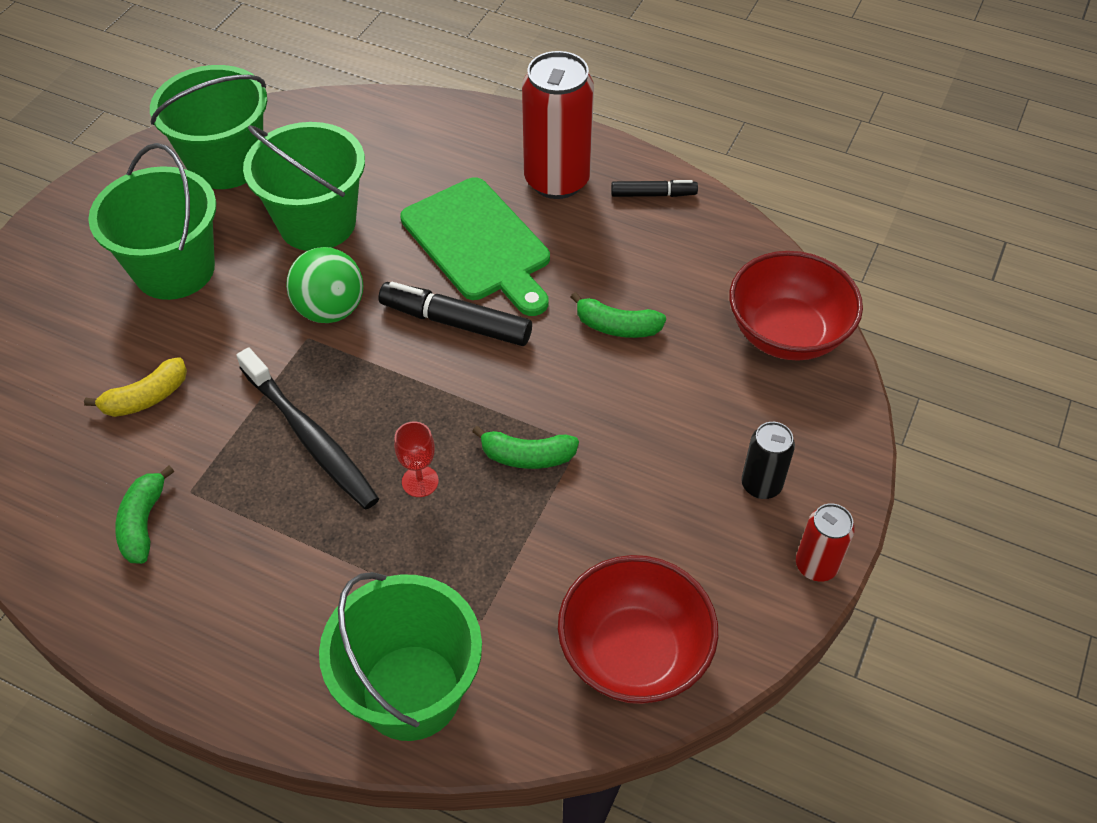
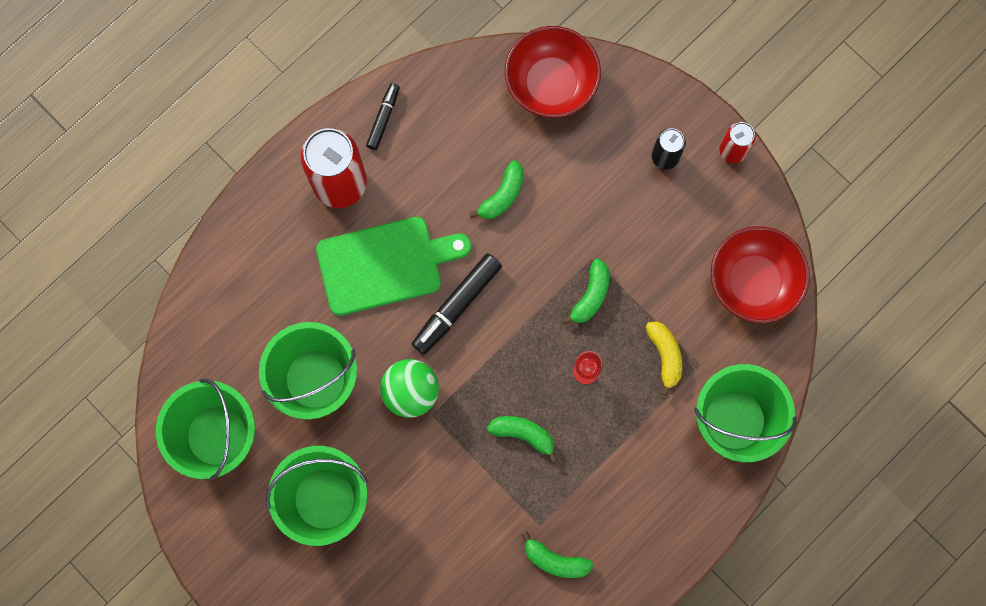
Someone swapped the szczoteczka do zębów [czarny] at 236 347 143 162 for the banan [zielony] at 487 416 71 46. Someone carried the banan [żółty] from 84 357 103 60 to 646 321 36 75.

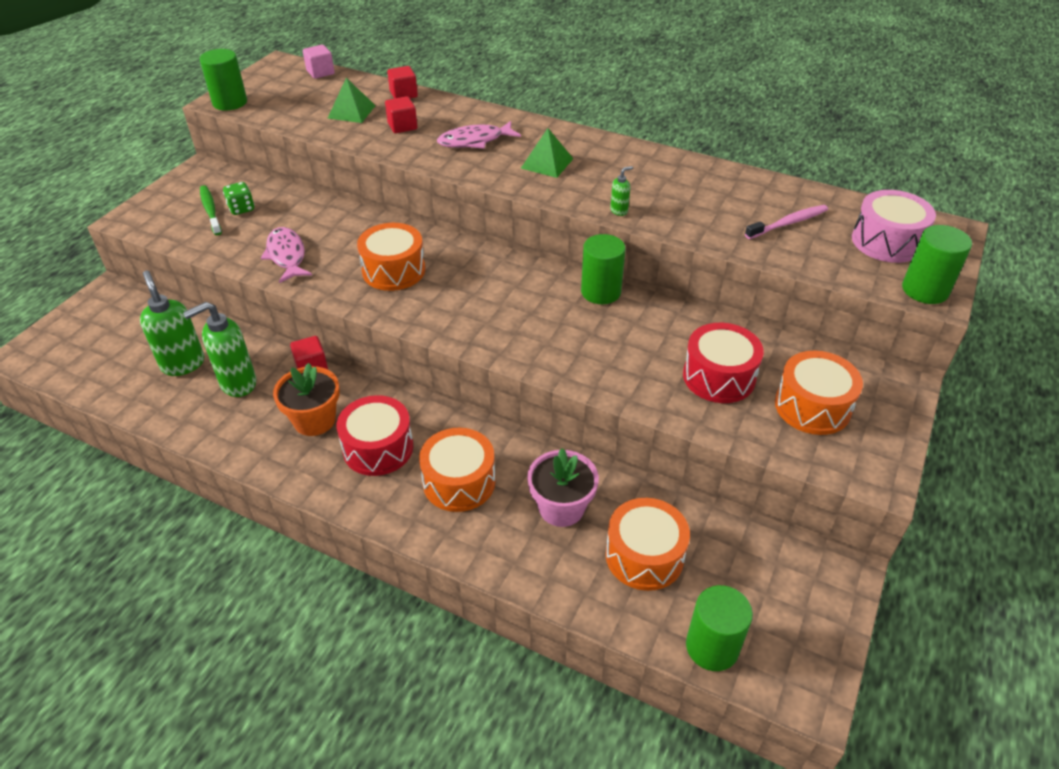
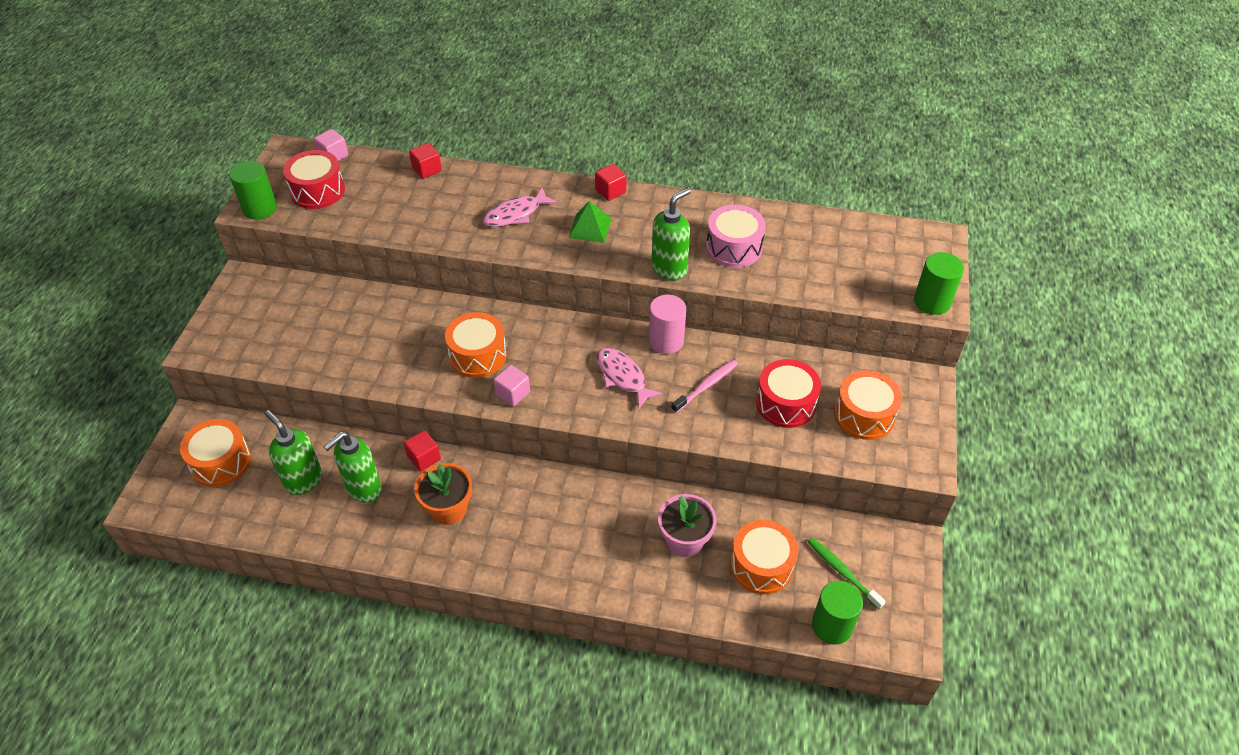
Someone took away the piramida [zielony] at 327 78 49 45. Someone carried the sześcian [czerwony] from 385 96 32 37 to 595 164 31 37. Someone scaled the dozownik mydła [zielony] at 610 166 23 50 by 2.19. Someone took away the kostka do gry [zielony] at 223 182 32 33. Someone carried the szczoteczka do zębów [zielony] from 200 185 22 50 to 808 538 78 72. Someone carried the bęben [różowy] from 852 190 84 73 to 706 205 60 63. Someone carried the szczoteczka do zębów [różowy] from 745 205 83 34 to 671 360 67 53. Someone carried the ryba [różowy] from 261 227 51 56 to 597 348 66 60. Someone repainted the walec [zielony] at 581 234 45 70, which became the walec [różowy] at 649 295 37 59. Someone carried the bęben [czerwony] from 337 395 76 81 to 283 150 62 59. Someone carried the bęben [pomarańczowy] from 419 428 77 84 to 180 419 71 68. Someone put down the sześcian [różowy] at 493 365 37 41.

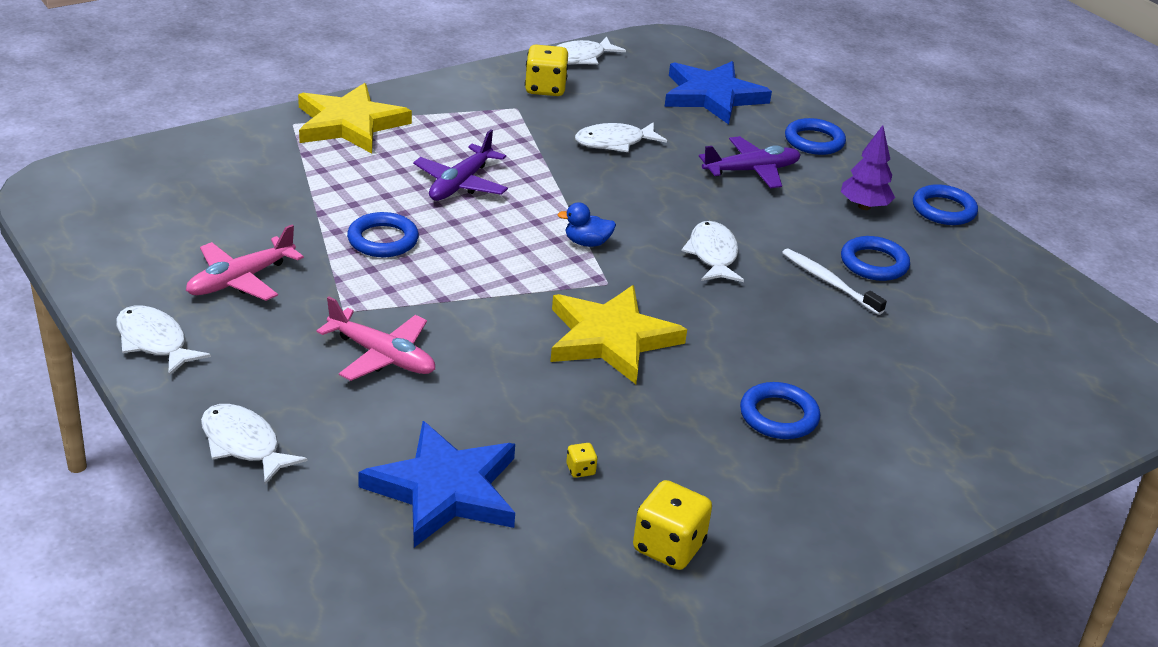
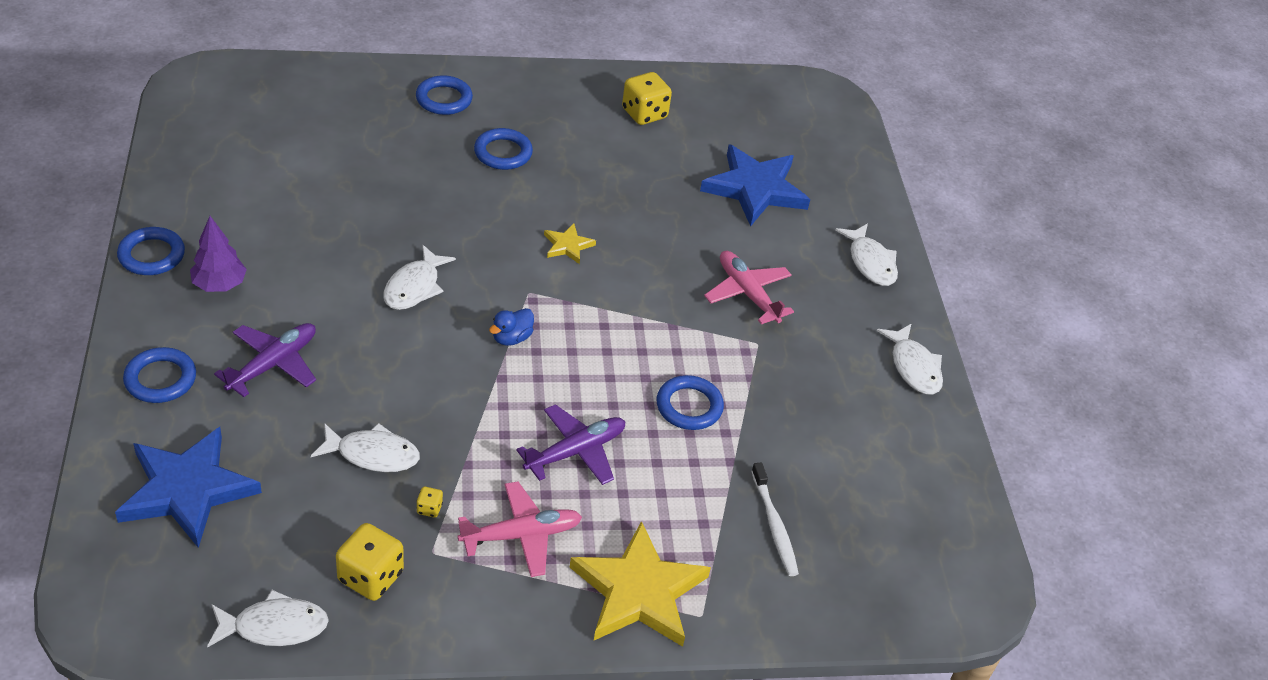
Someone rotated the samolot [fioletowy] at 699 136 102 52 by 120 degrees clockwise. Someone rotated the kaczka [niebieski] at 557 202 59 45 by 105 degrees clockwise. Someone carried the samolot [różowy] from 186 225 118 76 to 458 482 124 95. Someone carried the pierścień [niebieski] from 841 236 69 45 to 416 75 57 40. Someone carried the szczoteczka do zębów [biały] from 782 248 105 67 to 751 462 48 114. Someone scaled the gwiazda [żółty] at 550 285 137 99 by 0.46. Someone carried the kostka do gry [żółty] from 566 443 32 35 to 416 487 27 31.

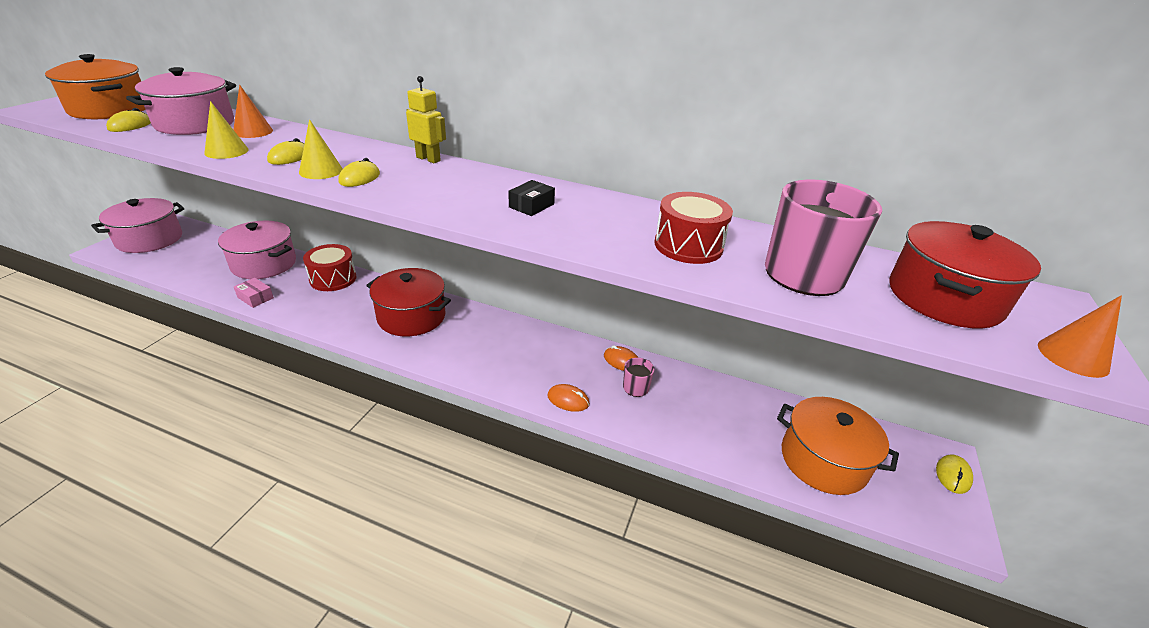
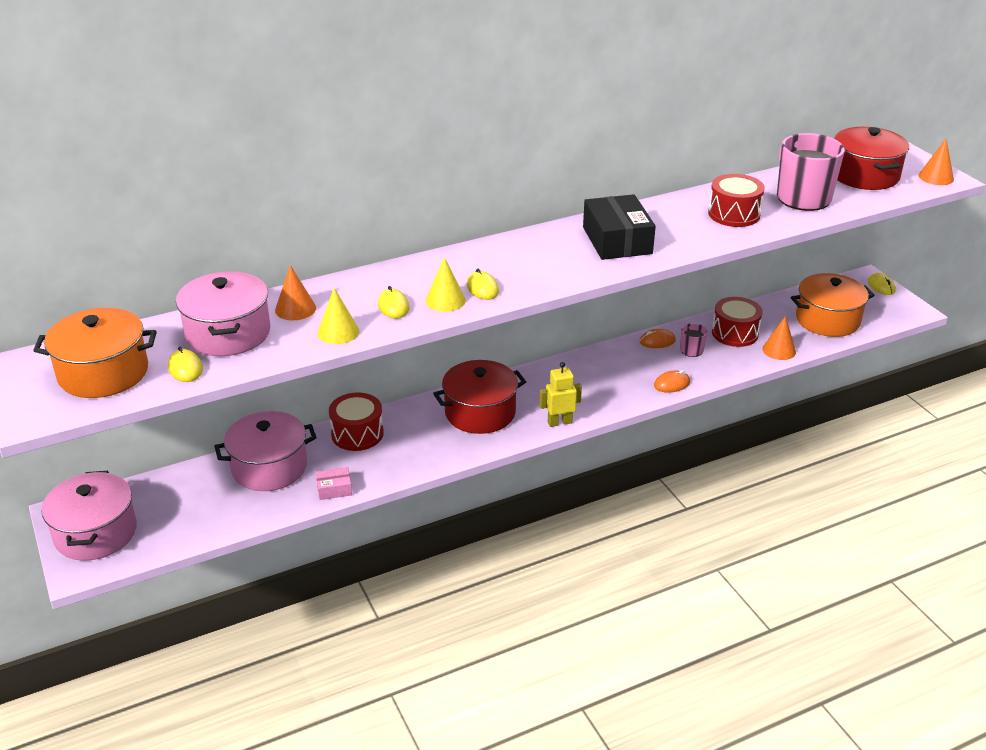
Someone carried the robot [żółty] from 406 76 40 87 to 539 362 43 65. Someone scaled the pudełko [czarny] at 509 180 46 36 by 2.12. Someone put down the bęben [czerwony] at 712 297 51 50. Someone put down the stożek [pomarańczowy] at 763 316 33 44.

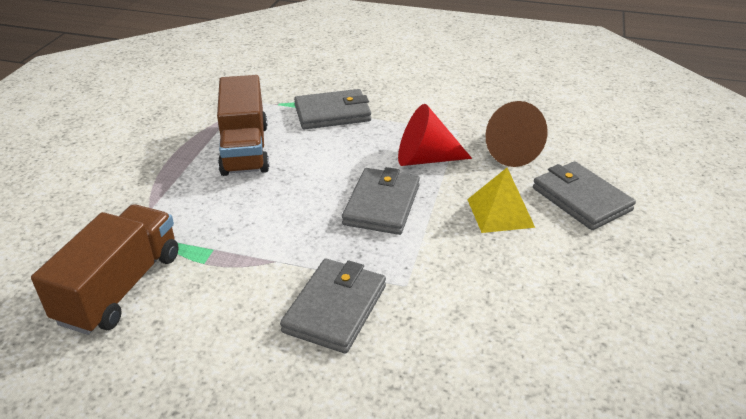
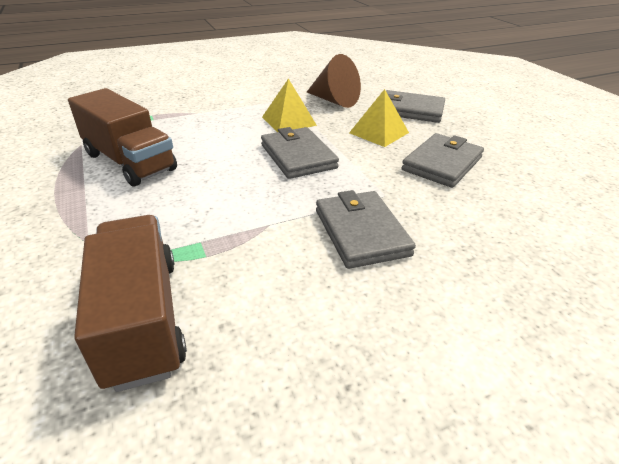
Someone carried the portfel [szary] from 294 89 77 41 to 401 133 83 55. Someone swapped the stożek [czerwony] at 398 104 74 62 for the piramida [żółty] at 262 78 55 54.

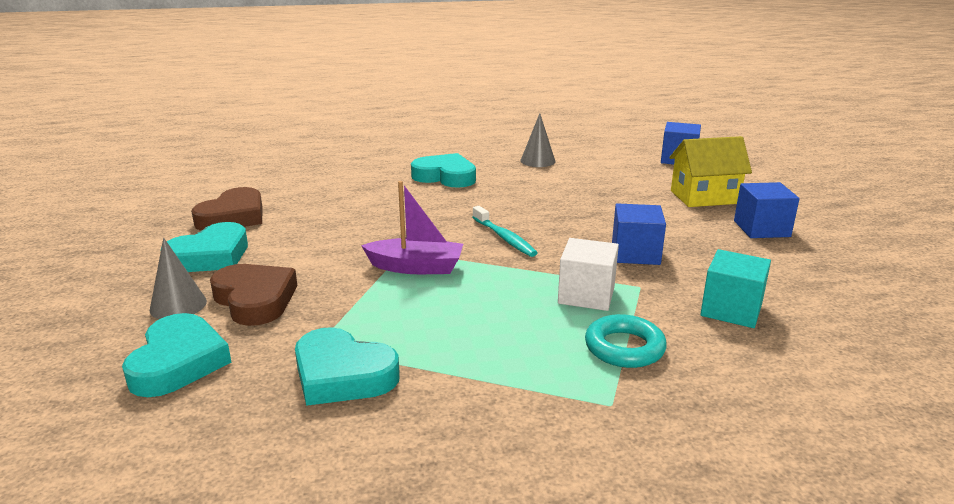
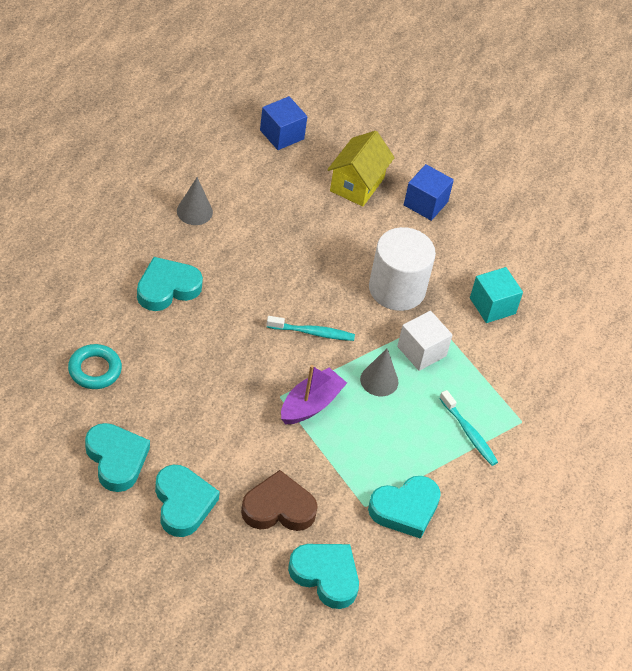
Someone repainted the serce [brązowy] at 191 187 72 44, which became the serce [turkusowy] at 85 423 65 69. Someone swapped the sześcian [niebieski] at 612 203 54 62 for the walec [biały] at 369 227 67 84. Someone carried the stożek [szary] from 150 238 57 81 to 360 348 39 48. Someone carried the pierścień [turkusowy] from 585 314 82 54 to 68 344 54 45. Someone put down the szczoteczka do zębów [turkusowy] at 439 390 59 76.

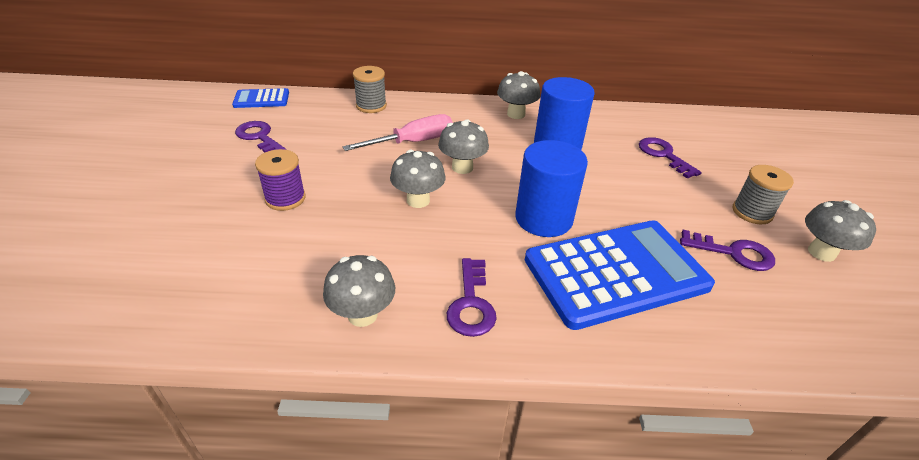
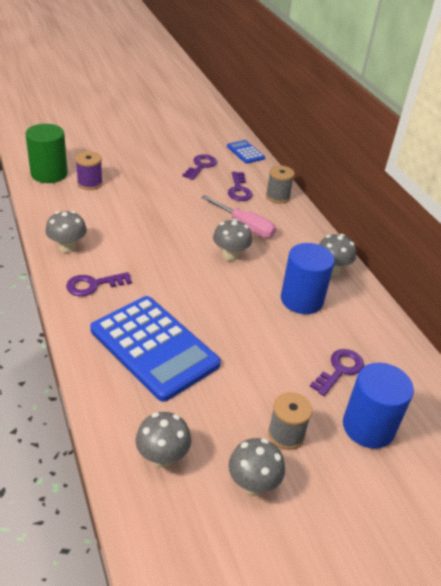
Someone carried the walec [niebieski] from 515 140 73 97 to 343 363 71 86. Someone carried the szpulka [fioletowy] from 255 149 51 62 to 75 151 28 39. Someone carried the grzyb [szary] from 390 150 56 58 to 135 412 56 55. Someone carried the klucz [fioletowy] from 680 230 95 41 to 228 172 25 29. Someone put down the walec [zielony] at 26 124 42 59.

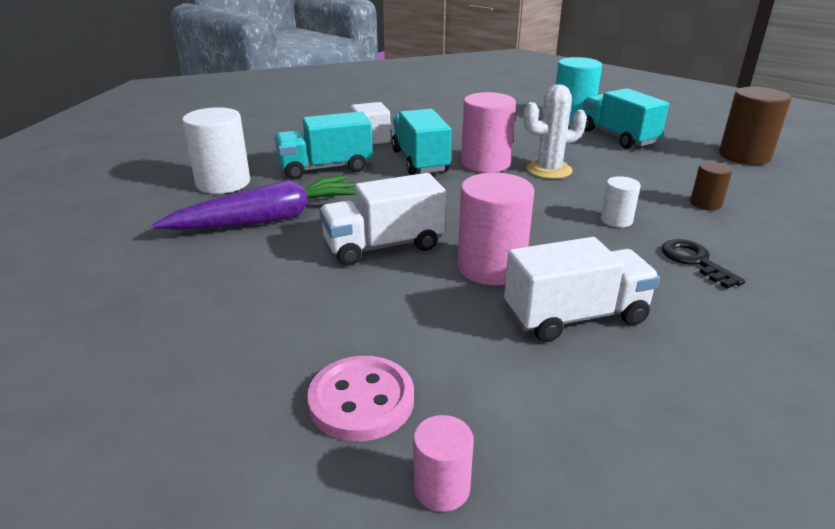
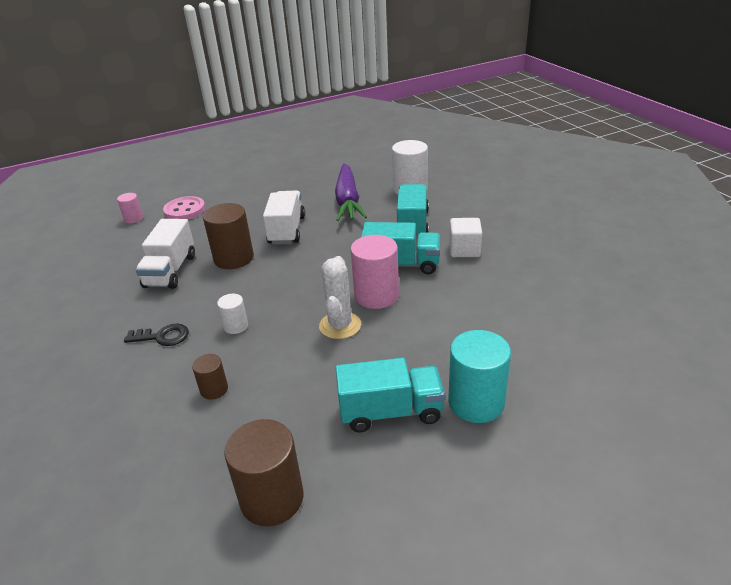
Someone repainted the walec [różowy] at 458 173 76 112, which became the walec [brązowy] at 203 203 51 66.

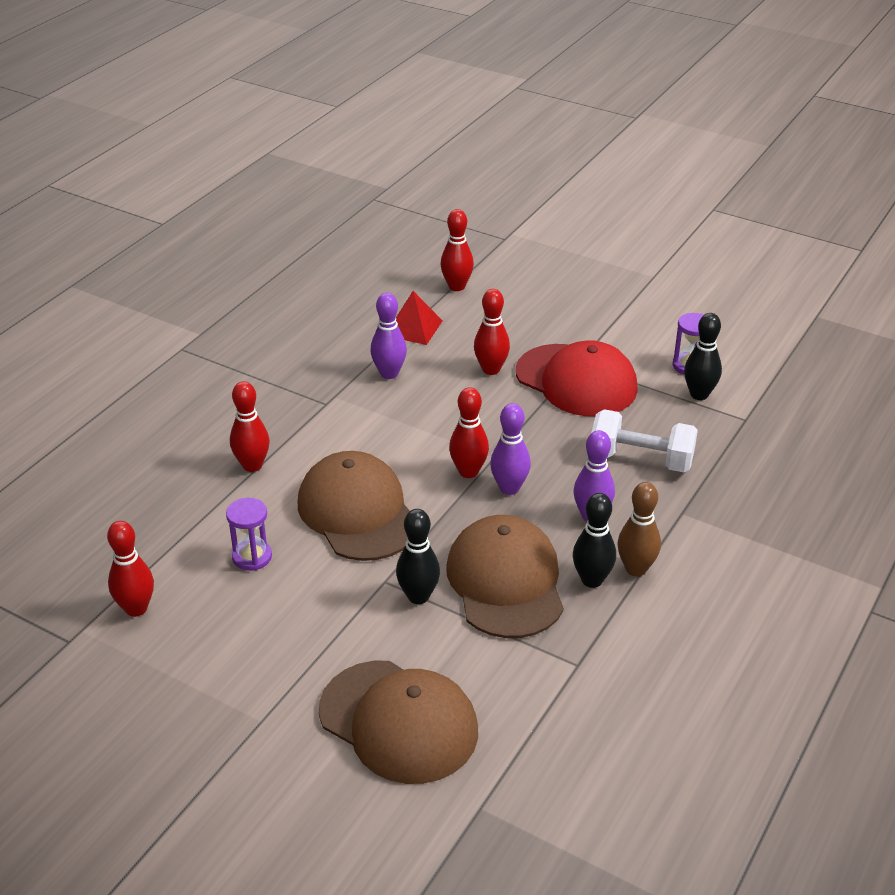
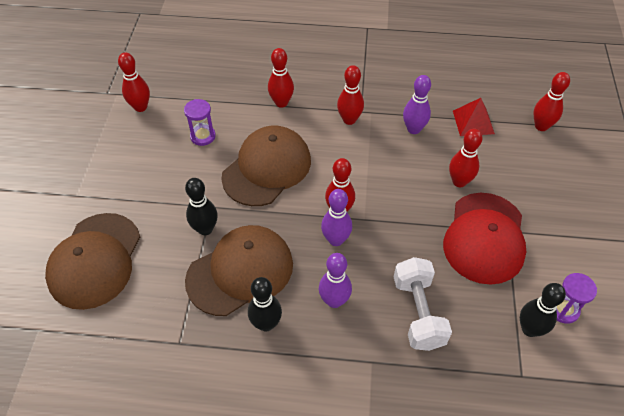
Someone took away the kręgiel [brązowy] at 617 482 44 95. Someone put down the kręgiel [czerwony] at 337 65 27 60.

